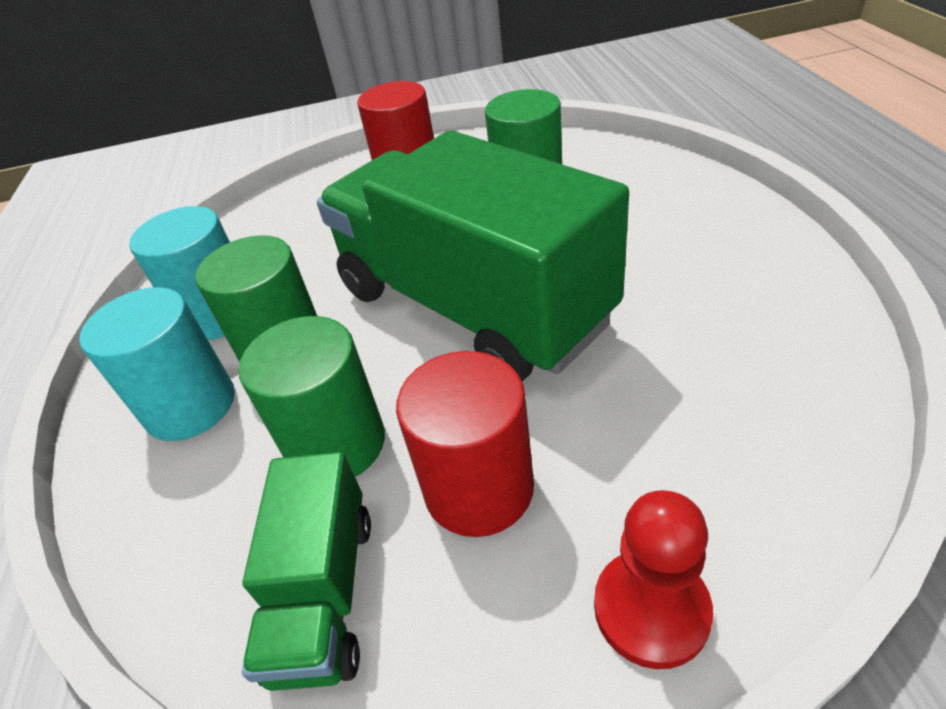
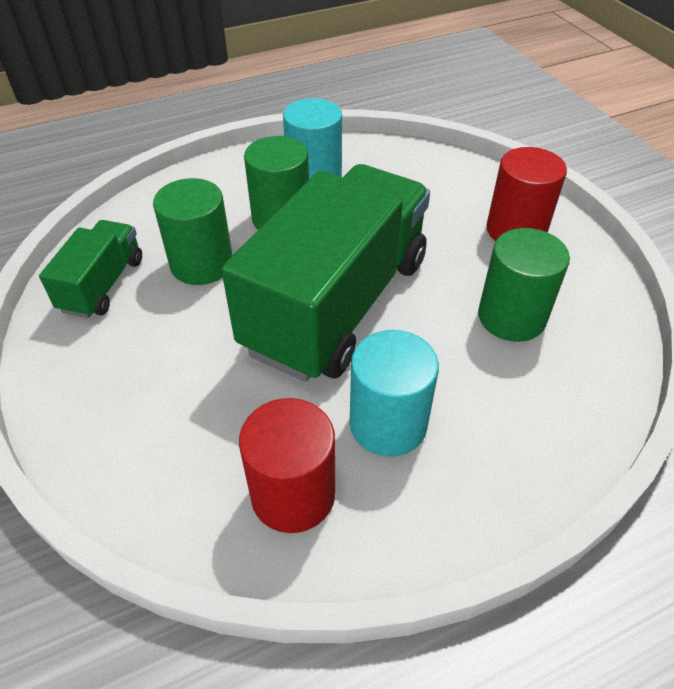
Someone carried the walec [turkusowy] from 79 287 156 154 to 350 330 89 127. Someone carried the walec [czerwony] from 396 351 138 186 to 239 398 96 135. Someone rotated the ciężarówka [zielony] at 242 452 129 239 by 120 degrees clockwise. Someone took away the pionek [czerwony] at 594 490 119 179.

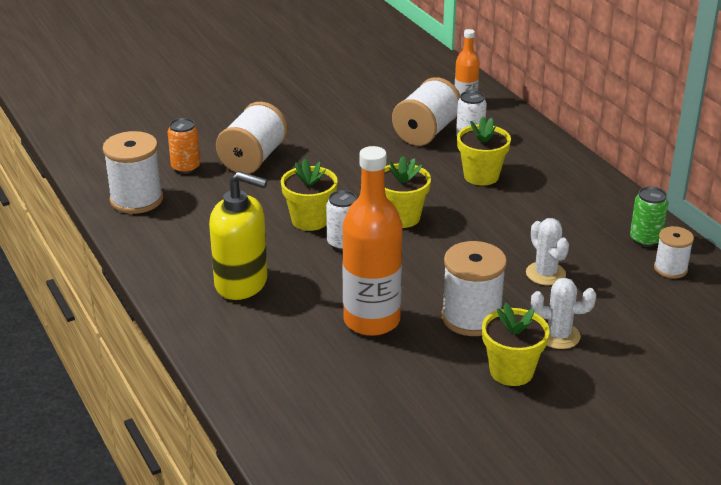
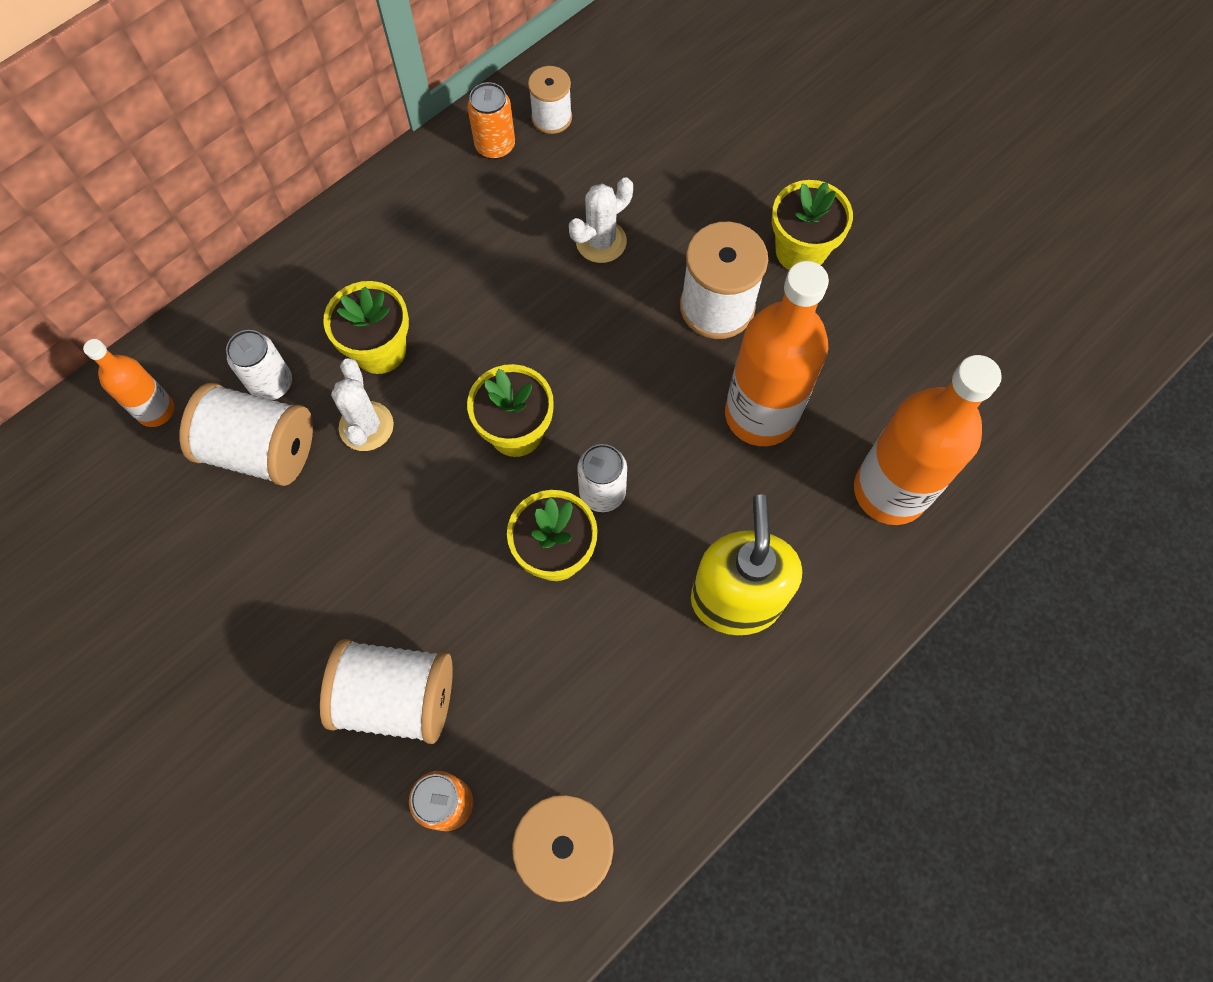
Someone repainted the puszka [zielony] at 630 187 38 60, which became the puszka [pomarańczowy] at 467 82 48 77. Someone carried the kaktus [biały] from 531 278 65 71 to 331 358 63 93. Someone put down the butelka [pomarańczowy] at 854 355 148 170.

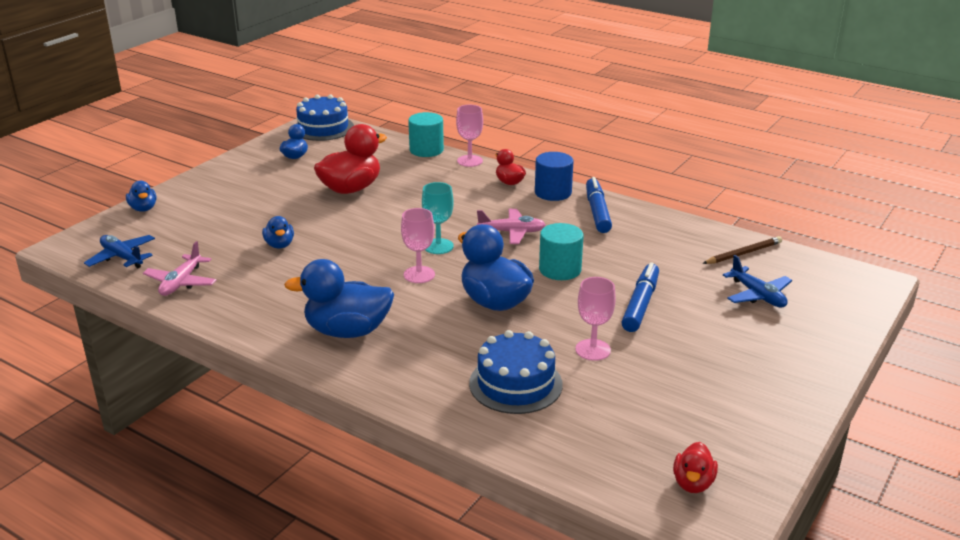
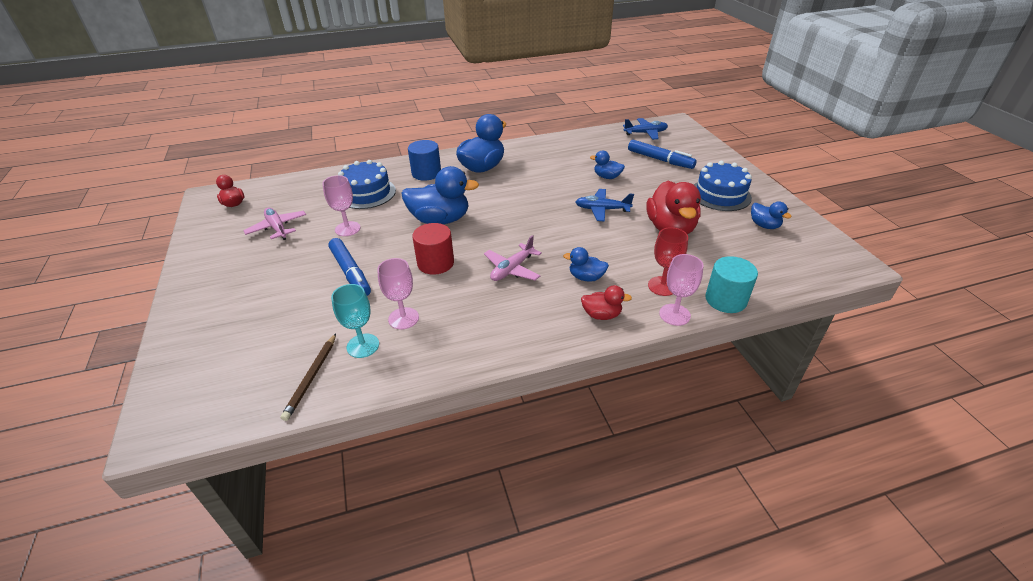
Someone carried the tort [niebieski] from 296 94 58 47 to 694 161 58 50. Someone carried the walec [niebieski] from 535 152 39 49 to 408 140 33 41. Someone carried the flamaster [niebieski] from 586 177 26 56 to 628 140 69 29. Someone carried the kaczka [niebieski] from 126 181 30 31 to 563 247 46 35. Someone carried the kielich [turkusowy] from 422 182 32 72 to 331 284 48 74. Someone carried the kielich [różowy] from 401 208 34 75 to 377 258 42 71. Someone repainted the walec [turkusowy] at 539 223 45 57, which became the walec [czerwony] at 412 223 42 52. Someone carried the samolot [różowy] from 143 241 74 55 to 243 208 63 32. Someone carried the samolot [niebieski] from 723 255 69 52 to 576 189 58 33. Someone put down the kielich [czerwony] at 648 227 40 69.

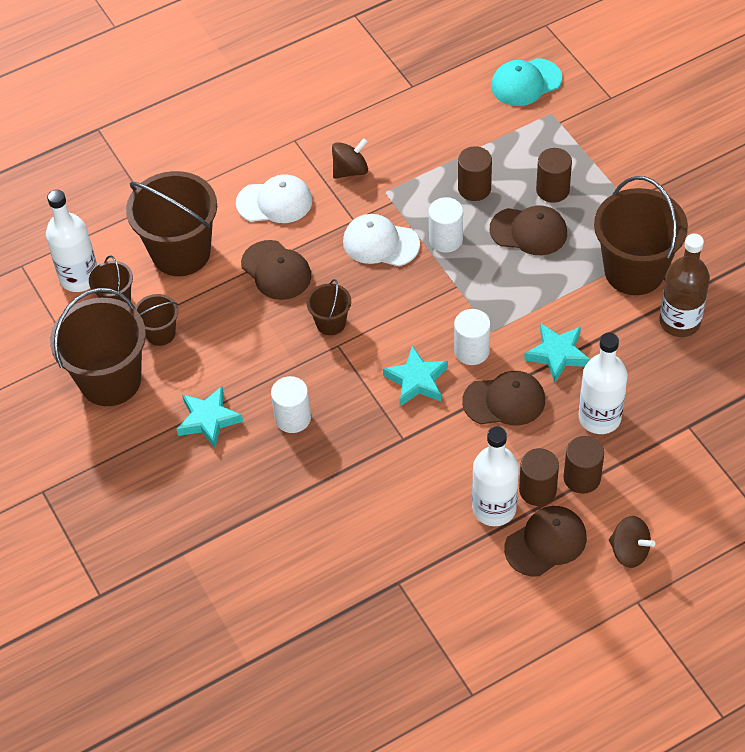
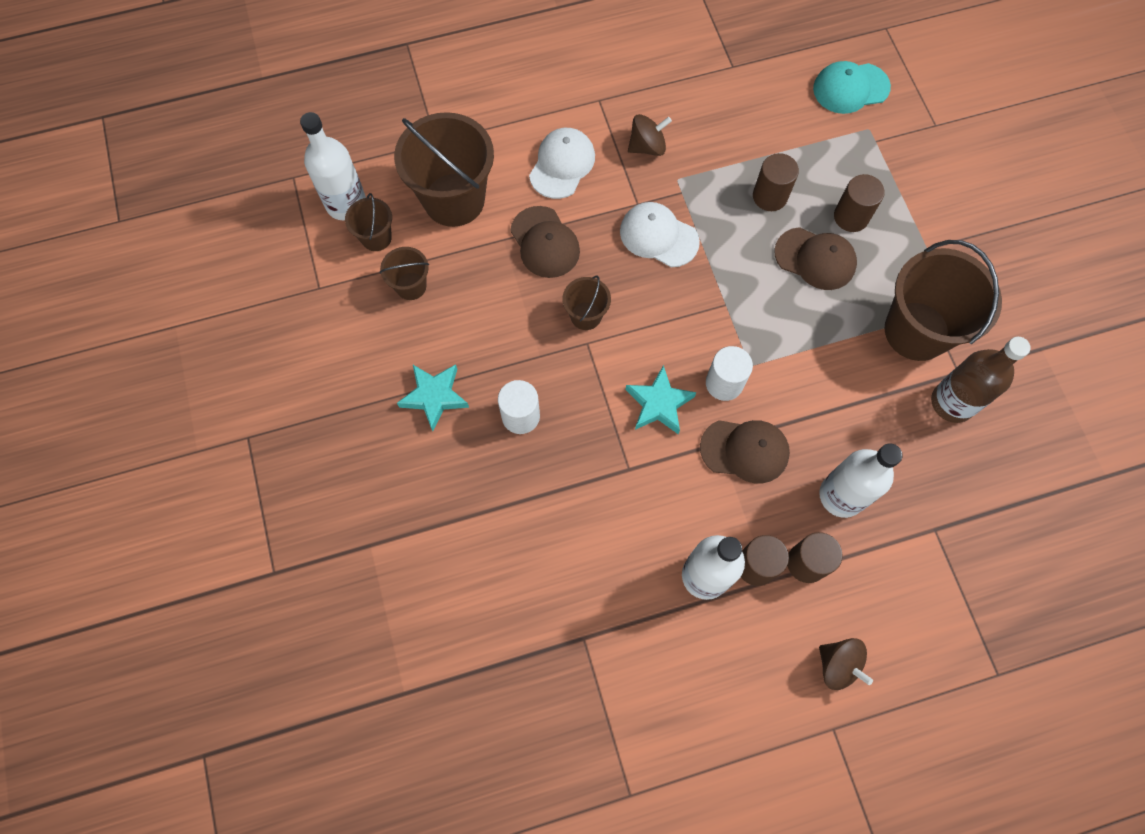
Someone rotated the czapka [biały] at 236 174 76 49 by 75 degrees counterclockwise. Someone took away the walec [biały] at 429 197 34 56. Someone took away the wiadro [brązowy] at 50 288 96 118. Someone took away the gwiazda [turkusowy] at 524 324 66 58. Someone took away the czapka [brązowy] at 504 506 83 71.

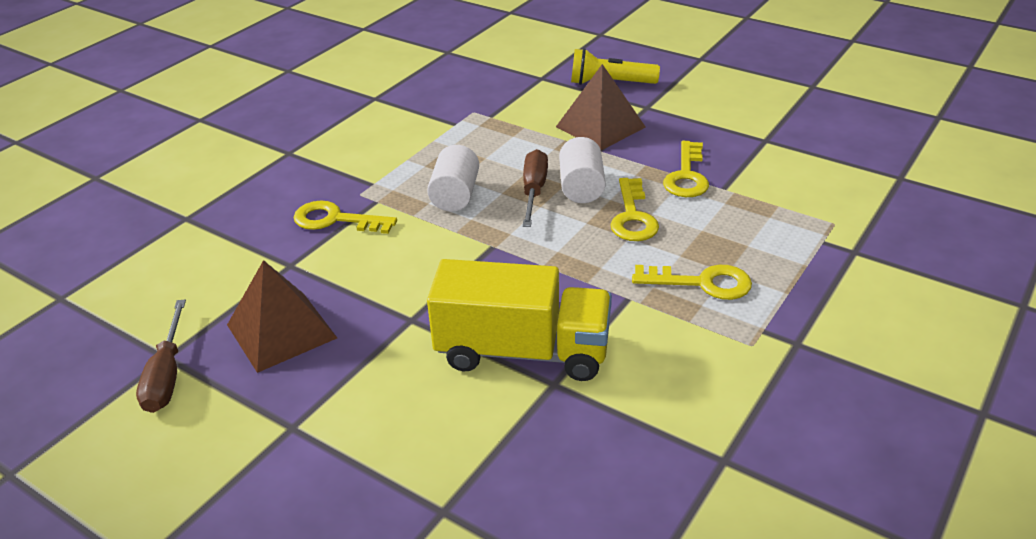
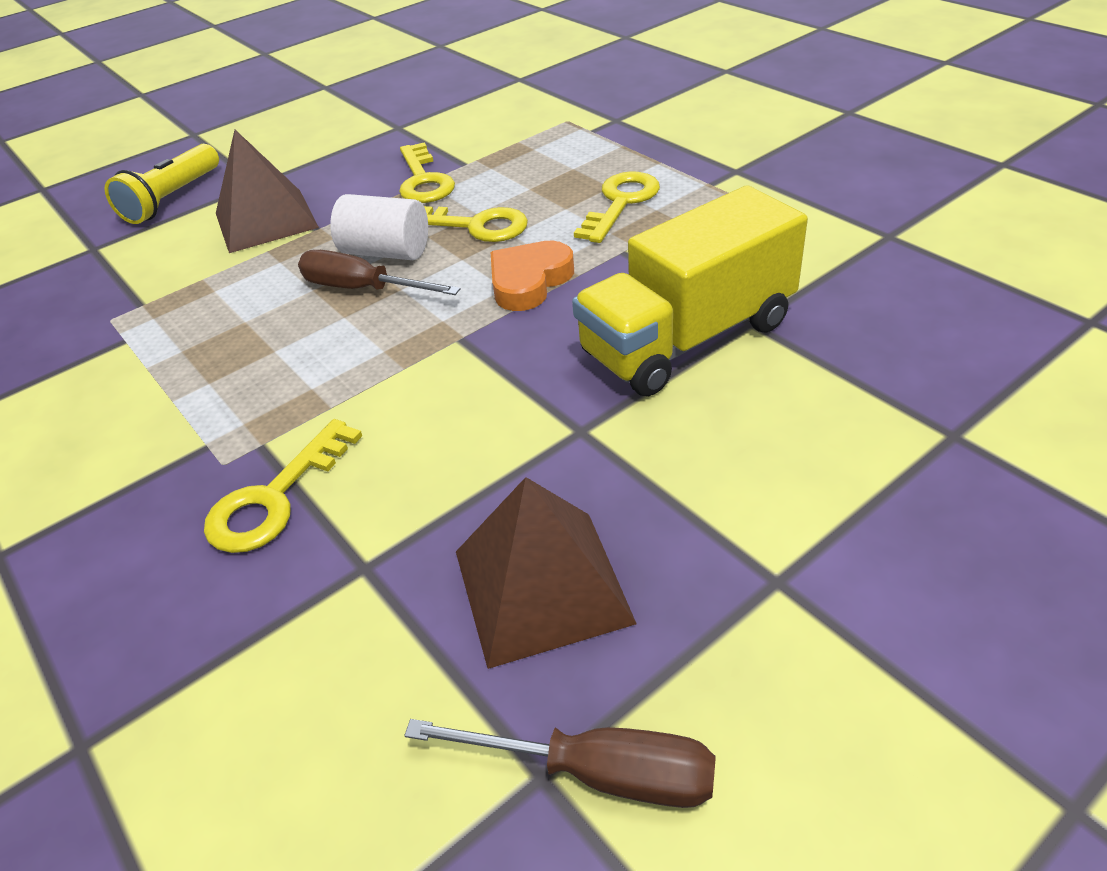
Someone rotated the klucz [żółty] at 663 141 46 56 by 45 degrees clockwise. Someone took away the walec [biały] at 427 145 52 67. Someone rotated the ciężarówka [żółty] at 427 259 185 122 by 150 degrees counterclockwise. Someone put down the serce [pomarańczowy] at 491 240 83 71.

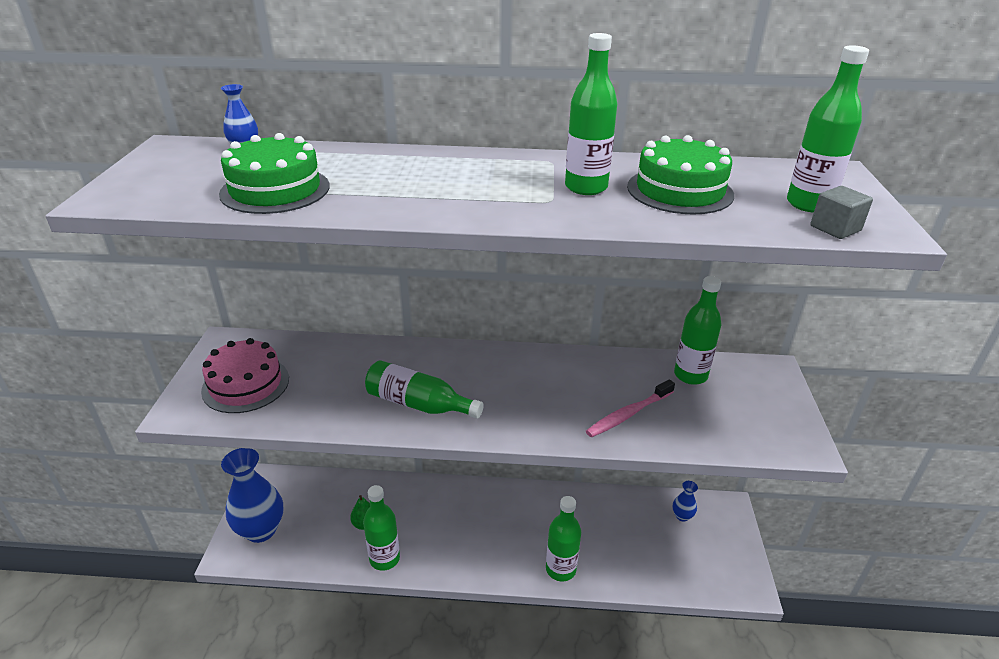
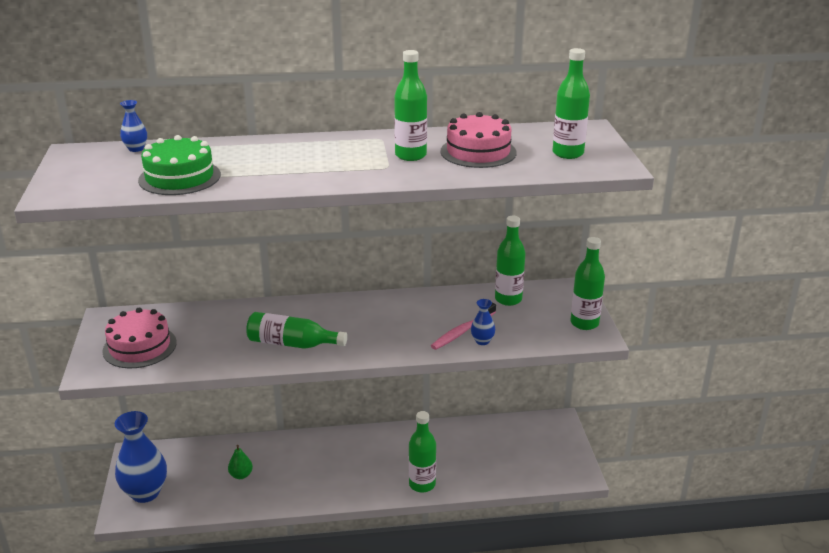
Someone repainted the tort [zielony] at 627 135 107 79, which became the tort [różowy] at 440 112 77 56. Someone took away the sześcian [szary] at 810 186 63 53. Someone carried the wazon [niebieski] from 673 481 25 41 to 471 299 24 46. Someone carried the butelka [zielony] from 363 485 37 86 to 571 237 34 93.

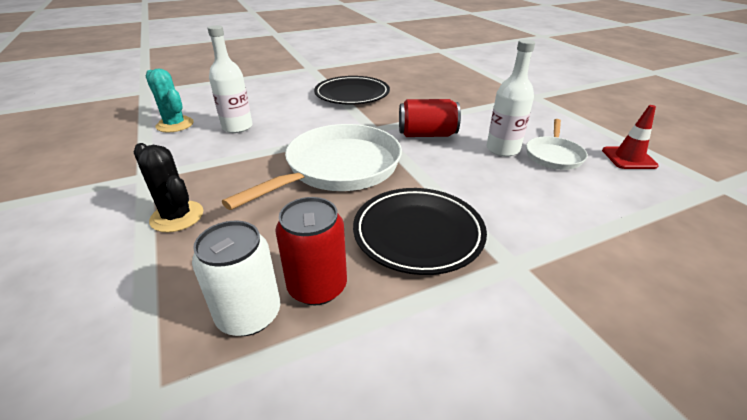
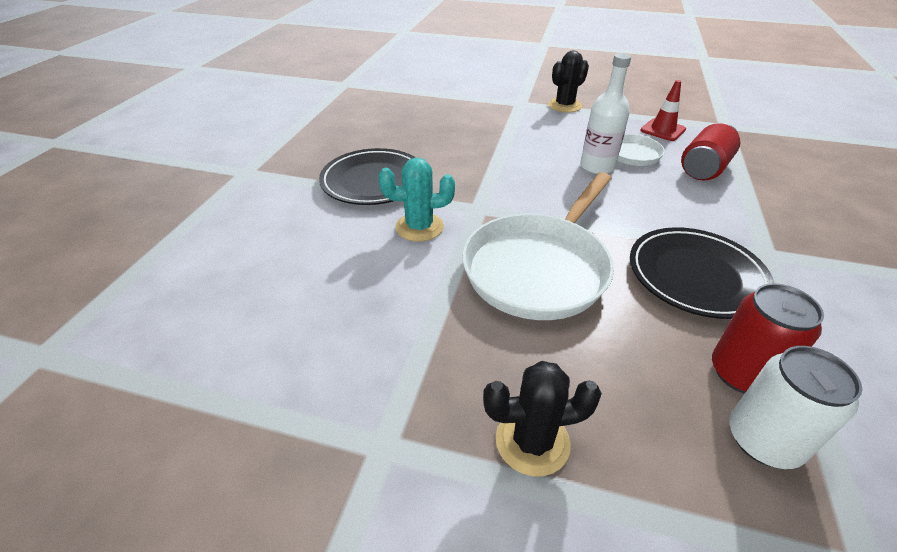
Someone took away the butelka [biały] at 208 25 45 108. Someone carried the kaktus [turkusowy] from 146 69 48 64 to 379 158 76 84. Someone carried the puszka [czerwony] from 399 99 62 38 to 681 123 60 58. Someone rotated the patelnia [biały] at 222 124 180 86 by 135 degrees counterclockwise. Someone put down the kaktus [czarny] at 548 50 41 62.

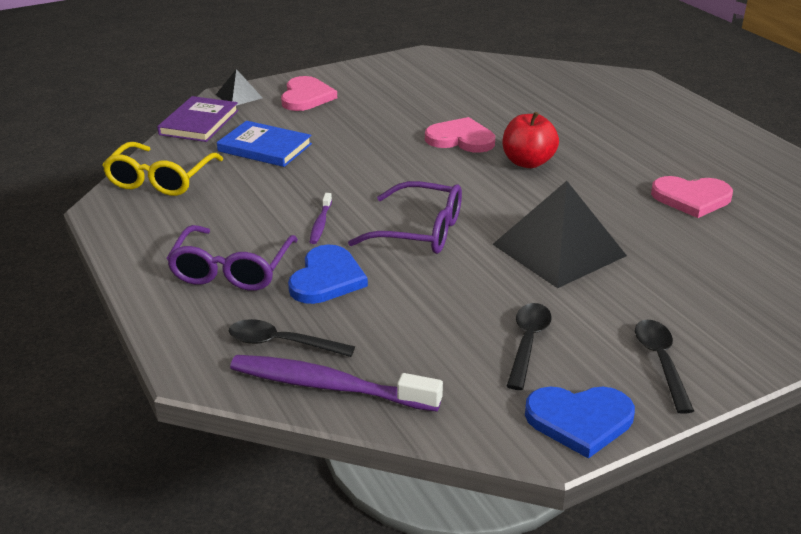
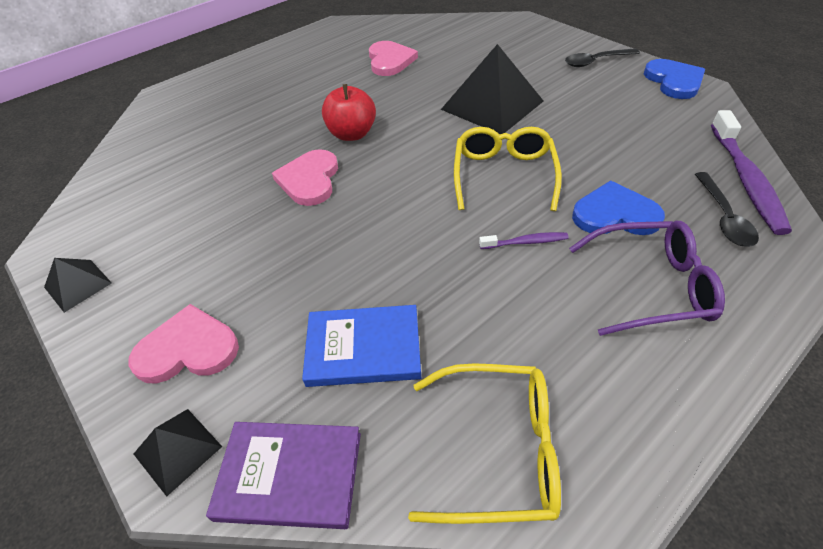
Someone rotated the książka [niebieski] at 217 121 95 46 by 75 degrees clockwise. Someone repainted the okulary [fioletowy] at 348 181 114 73, which became the okulary [żółty] at 454 127 108 84. Someone took away the łyżka [czarny] at 507 303 45 87. Someone put down the piramida [czarny] at 44 258 68 55.

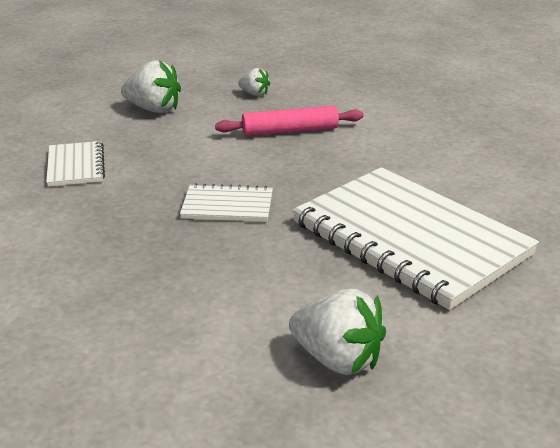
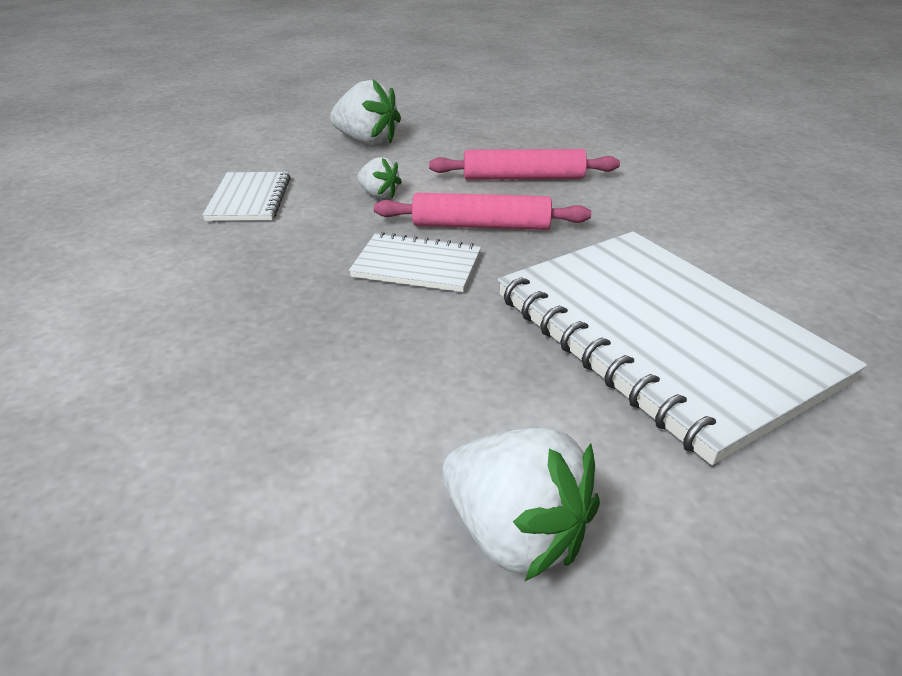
Someone carried the truskawka [biały] from 238 68 32 28 to 357 157 45 42. Someone put down the wałek do ciasta [różowy] at 374 193 217 37.

